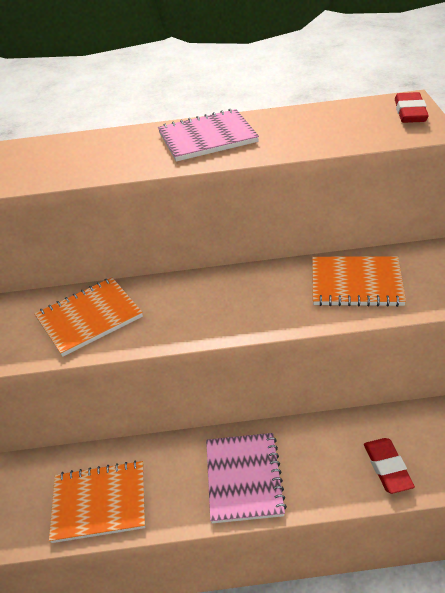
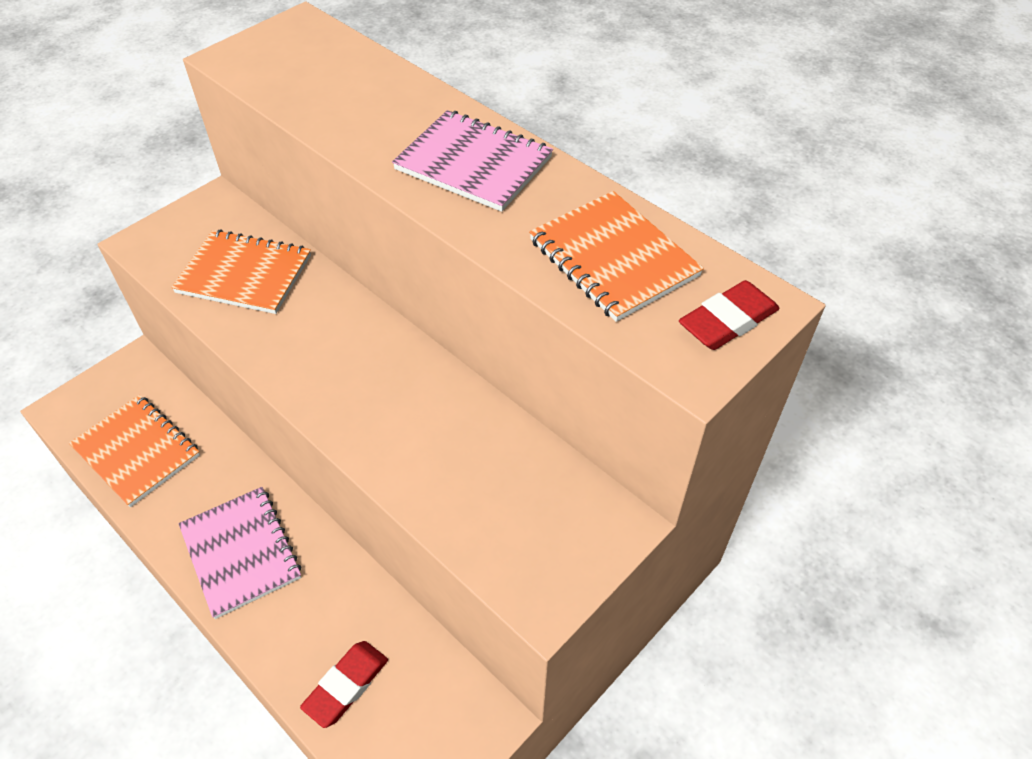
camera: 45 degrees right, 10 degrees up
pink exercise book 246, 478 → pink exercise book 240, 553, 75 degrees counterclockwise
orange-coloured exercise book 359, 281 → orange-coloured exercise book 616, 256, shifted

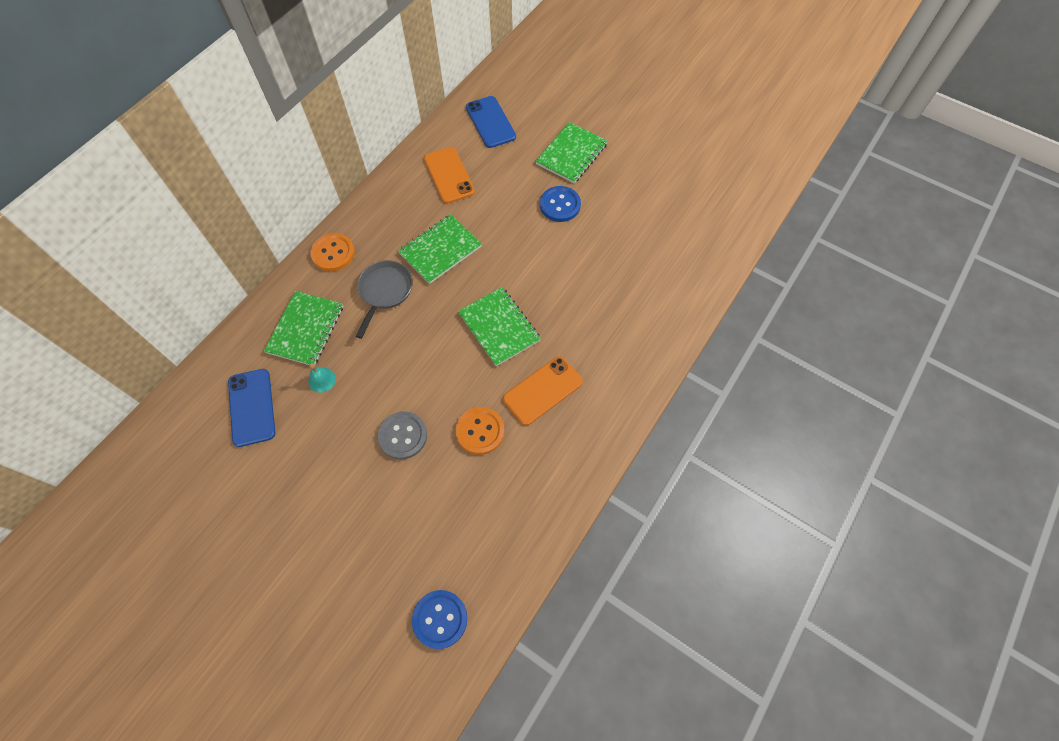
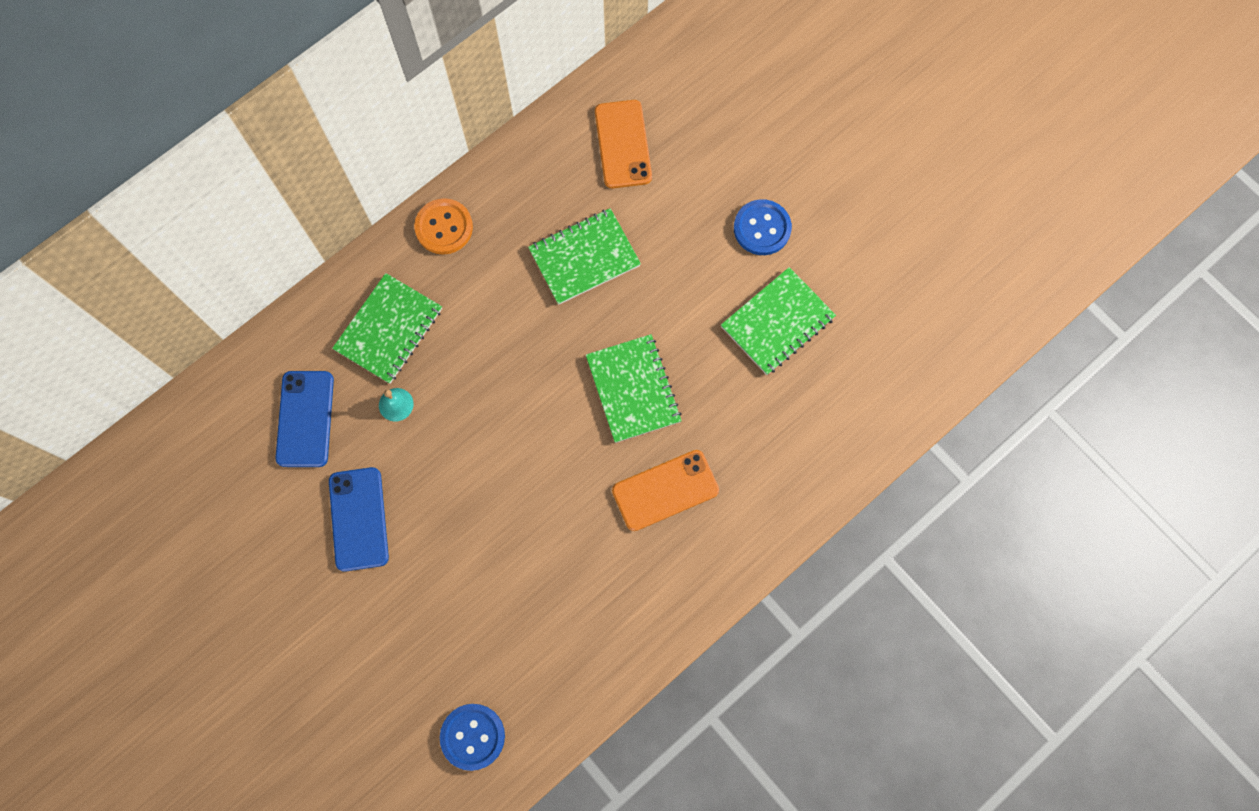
camera: 15 degrees right, 10 degrees up
royal blue phone 491, 122 → royal blue phone 359, 519, shifted
green exercise book 572, 152 → green exercise book 778, 321, shifted
gray skillet 384, 299 → -
gray button 402, 435 → -
orange-coloured button 480, 431 → -

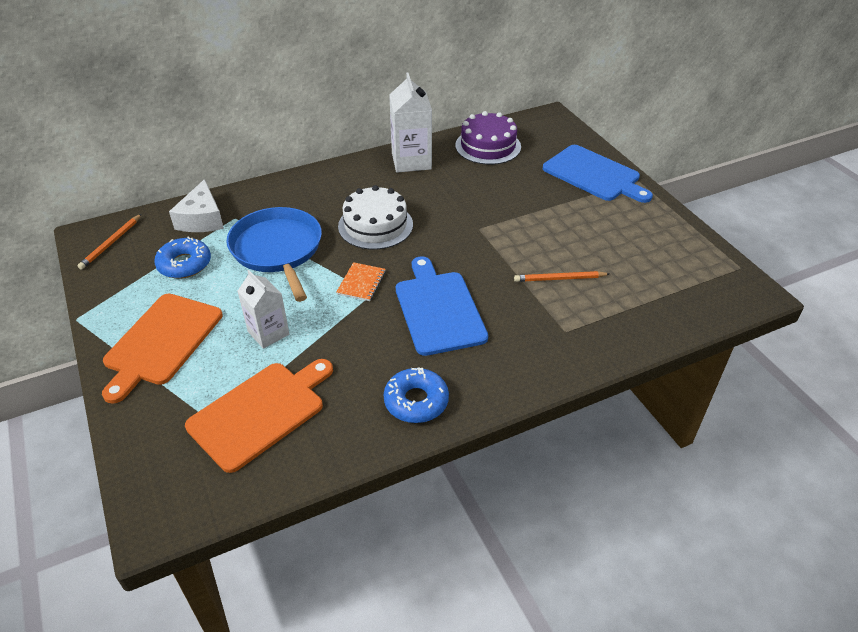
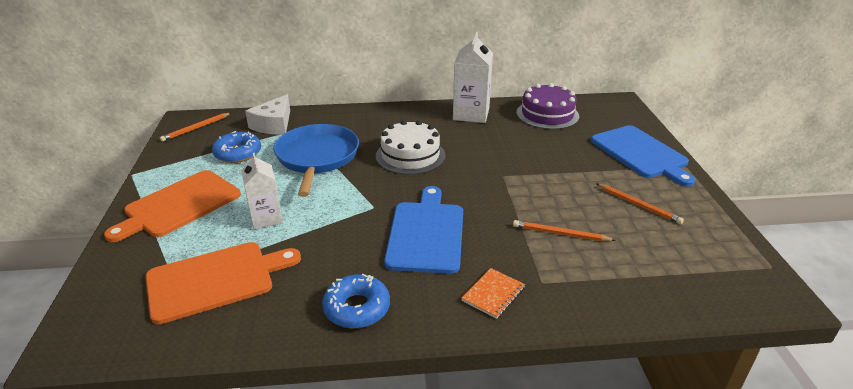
camera: 20 degrees right, 10 degrees down
orange-coloured exercise book 361, 281 → orange-coloured exercise book 493, 293, shifted
- → orange-coloured wooden pencil 639, 203

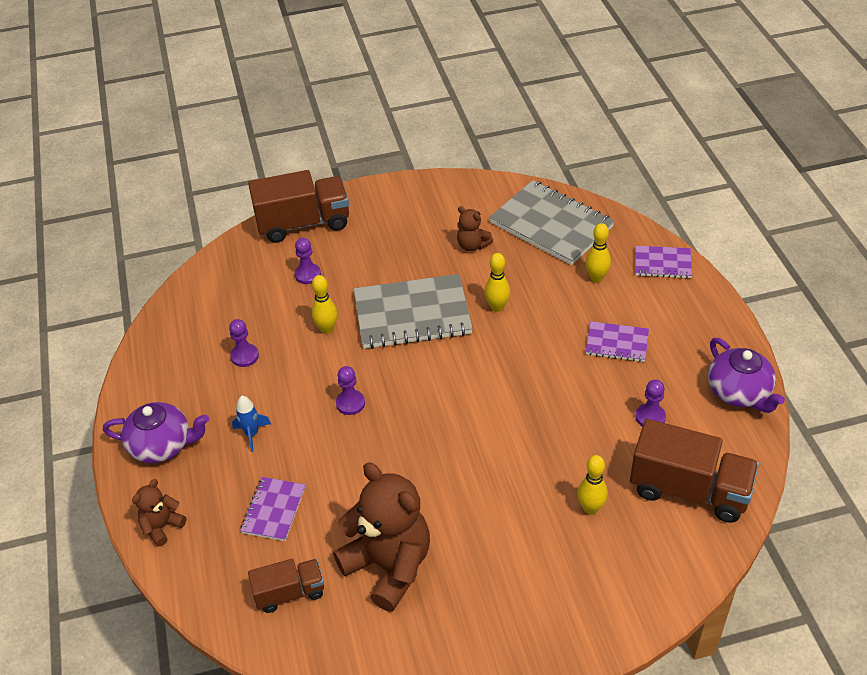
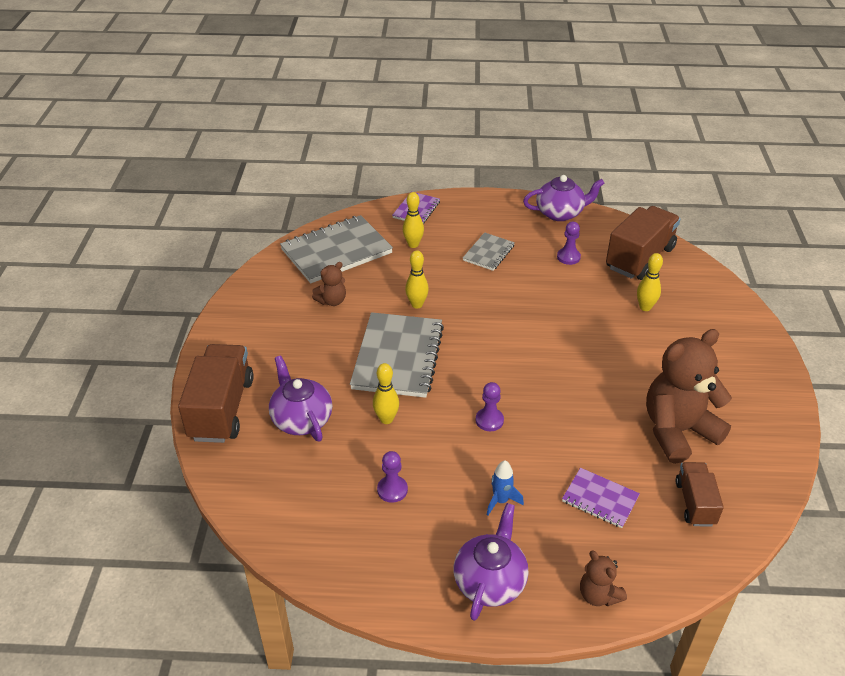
camera: 75 degrees left, 5 degrees down
purple chess pawn 308, 261 → purple tea pot 300, 398
purple exercise book 617, 341 → gray exercise book 489, 251

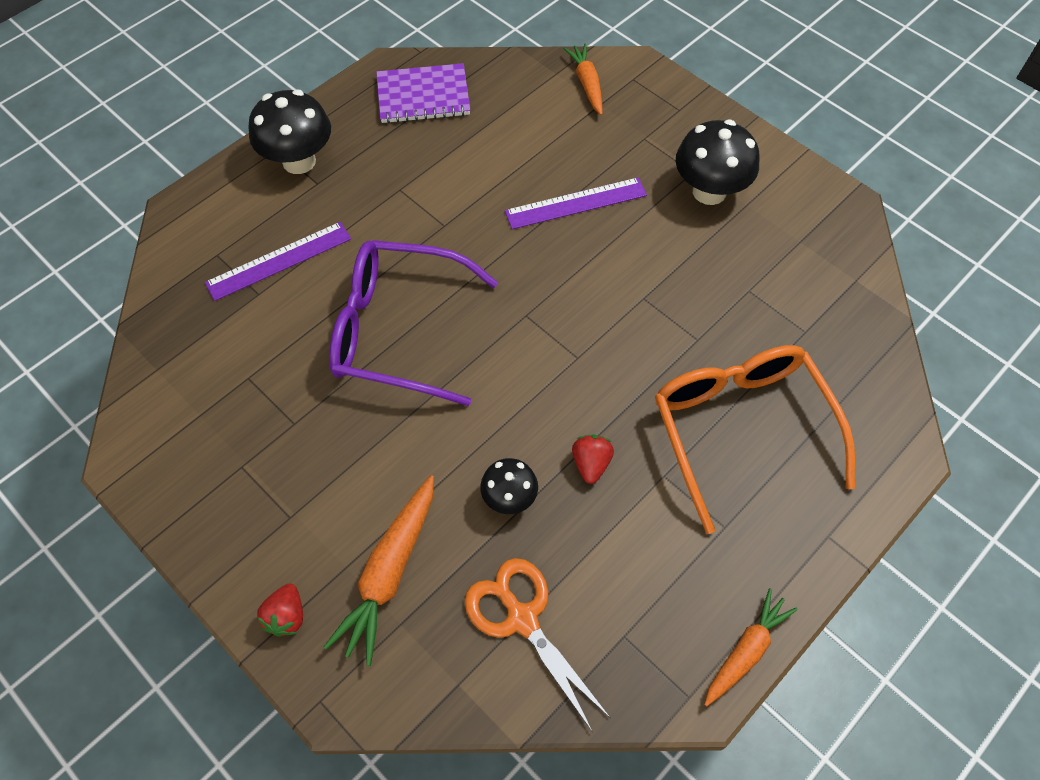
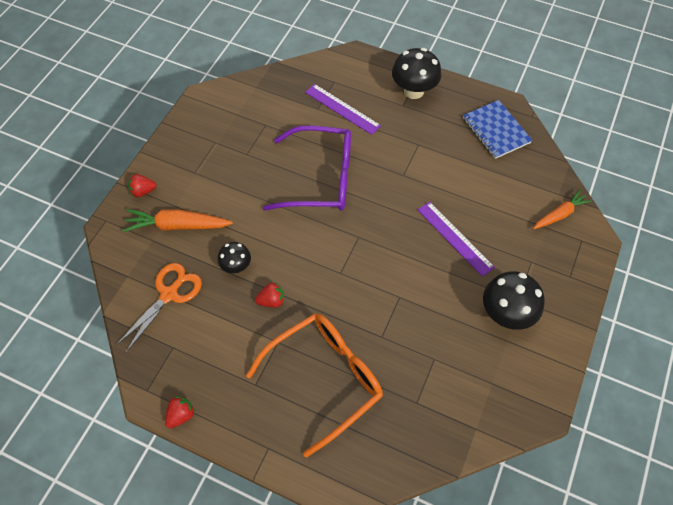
camera: 70 degrees right, 0 degrees up
orange-coloured root vegetable 751, 647 → scarlet strawberry 180, 412
purple glasses 413, 323 → purple glasses 307, 168, 105 degrees clockwise
purple exercise book 423, 93 → royal blue exercise book 498, 129

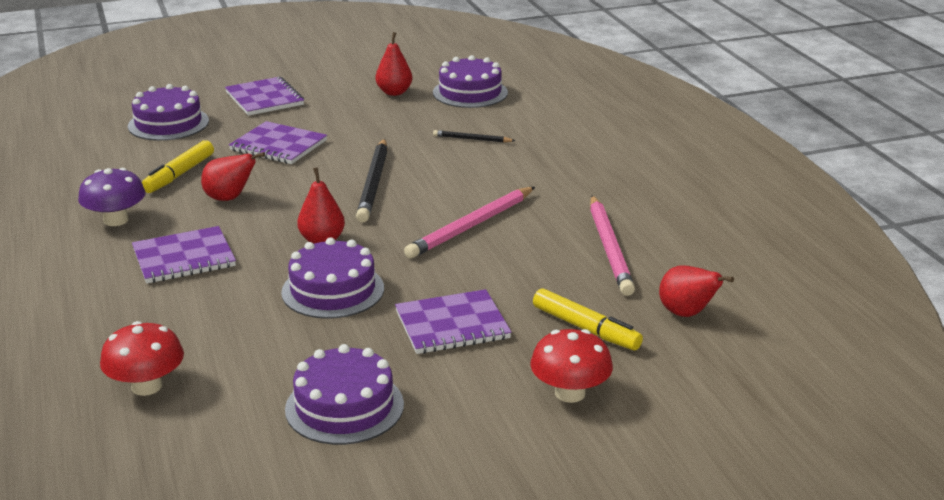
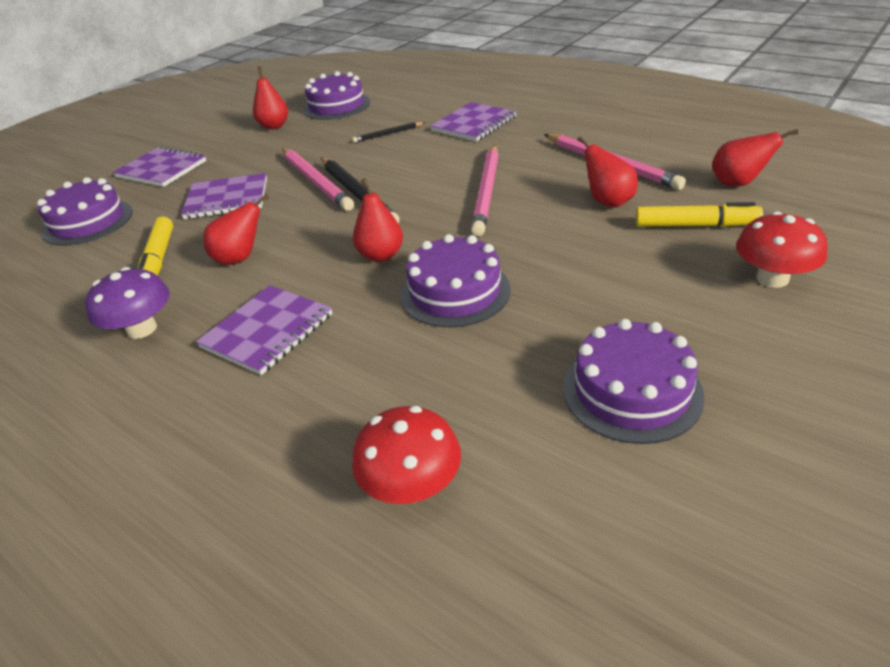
camera: 30 degrees left, 10 degrees up
- → pink wooden pencil 318, 179
purple exercise book 453, 321 → purple exercise book 473, 121, shifted
- → scarlet toy pear 607, 172

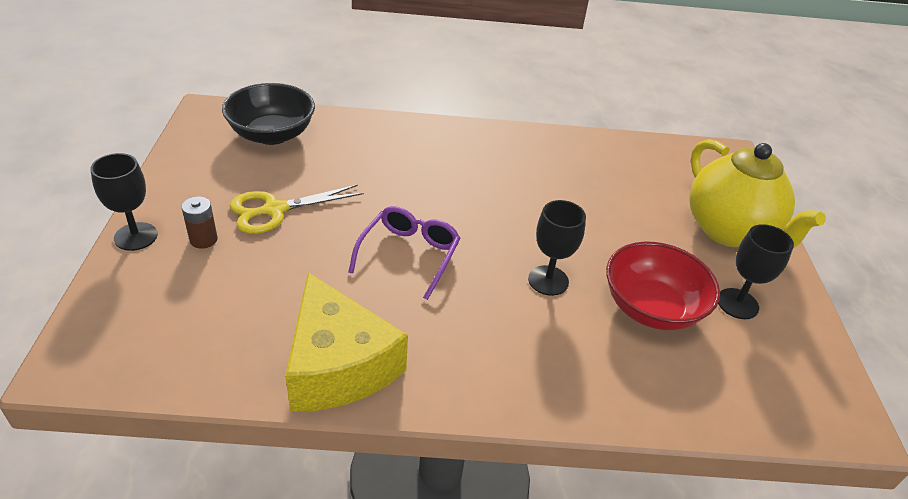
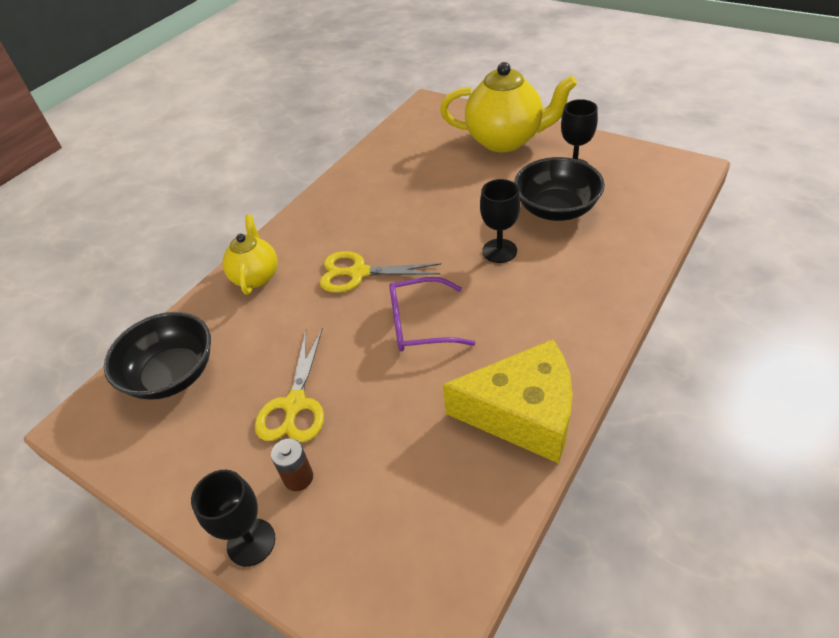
camera: 50 degrees left, 5 degrees up
- → golden tea pot 249, 254
- → golden pair of scissors 380, 272
purple glasses 404, 253 → purple glasses 432, 314, 60 degrees counterclockwise
scarlet deep dish 663, 286 → black deep dish 559, 189

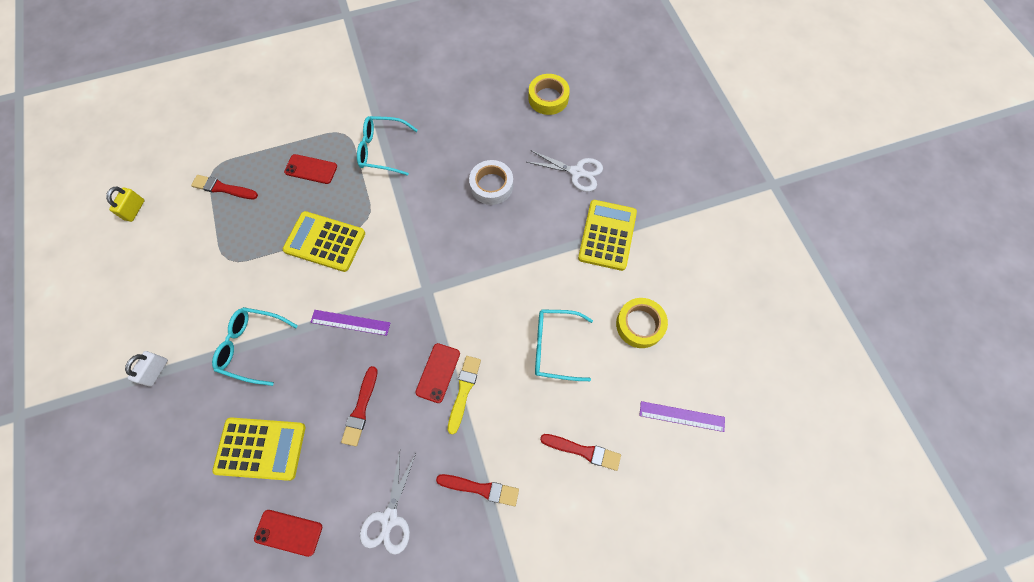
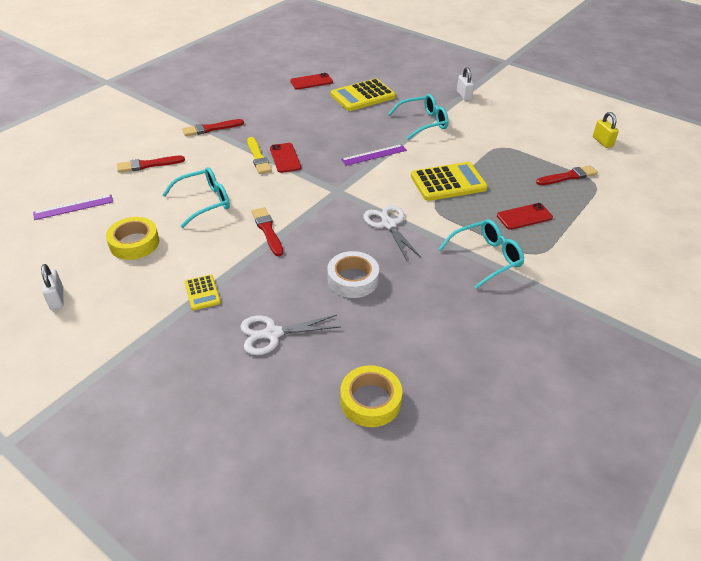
camera: 145 degrees right, 25 degrees down
- → white small lock 52, 287
golden adding machine 607, 235 → golden adding machine 203, 292, x0.52
scarlet brush 359, 406 → scarlet brush 267, 231, shifted
white pair of scissors 388, 503 → white pair of scissors 392, 232, shifted

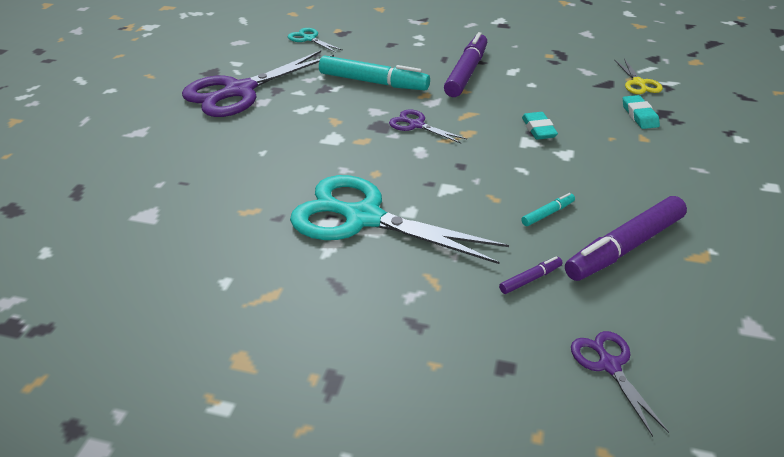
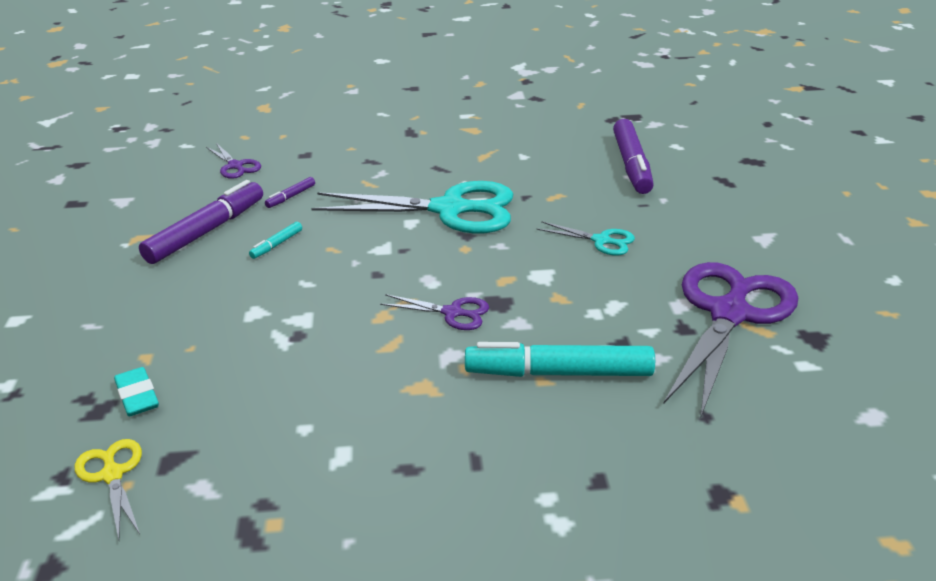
camera: 160 degrees right, 5 degrees down
turquoise pair of scissors 315, 40 → turquoise pair of scissors 586, 238, shifted
purple marker 465, 64 → purple marker 633, 156, shifted
turquoise eraser 540, 126 → -

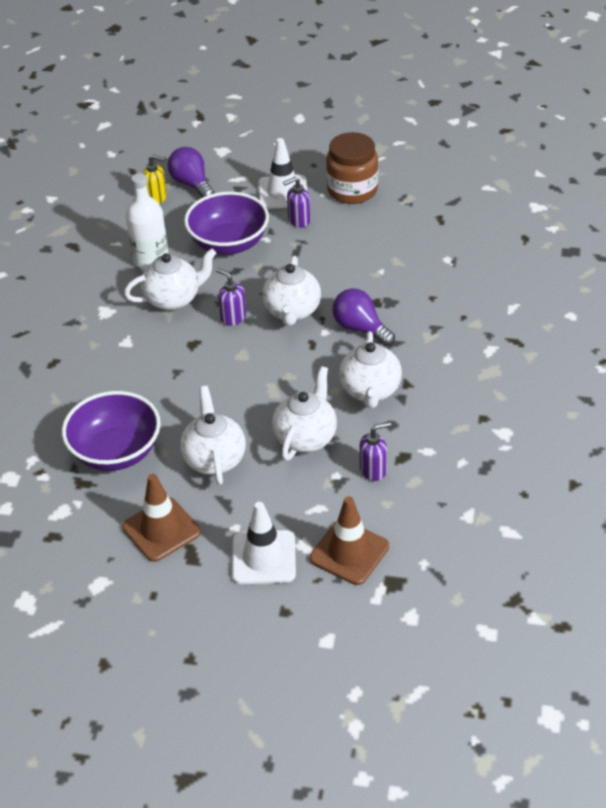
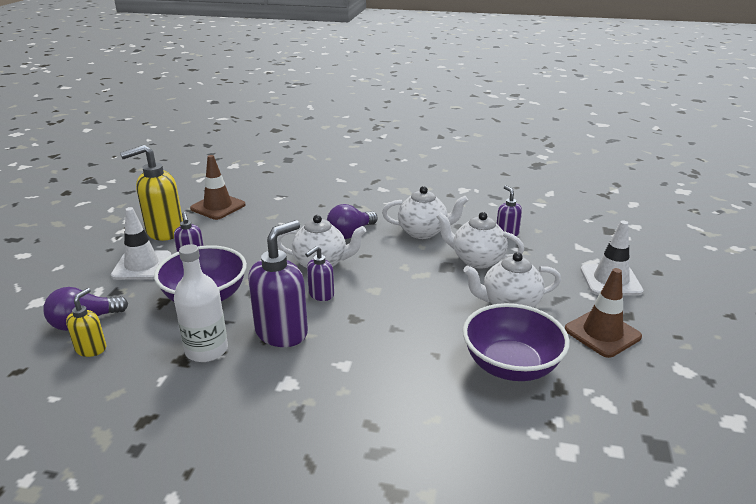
camera: 90 degrees left, 15 degrees down
brown jam jar 352, 168 → golden soap pump 151, 193
brown safety cone 349, 540 → brown safety cone 218, 187, shifted
white tea pot 170, 279 → purple soap pump 278, 283

